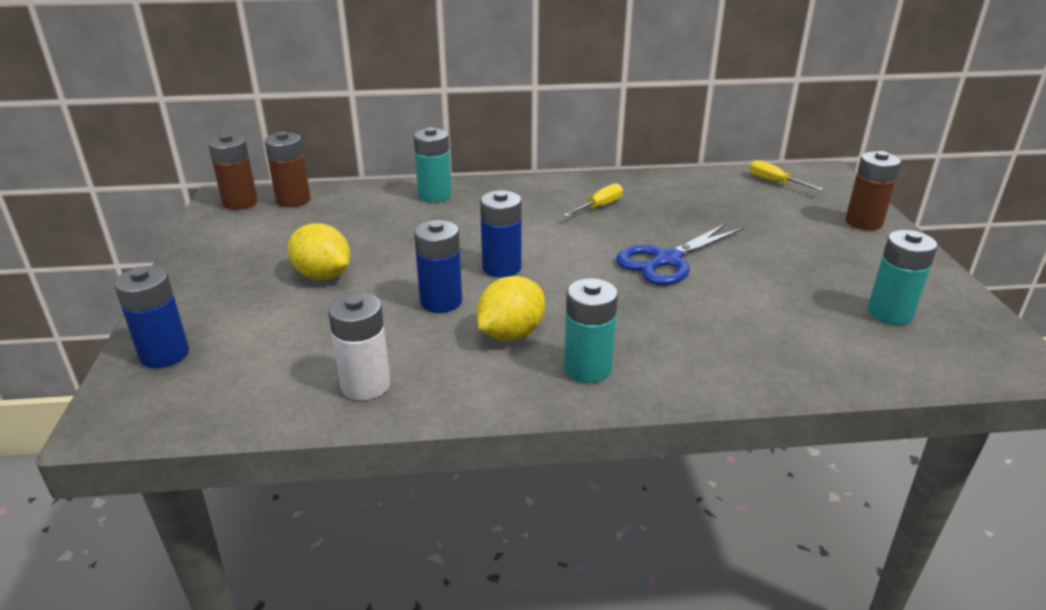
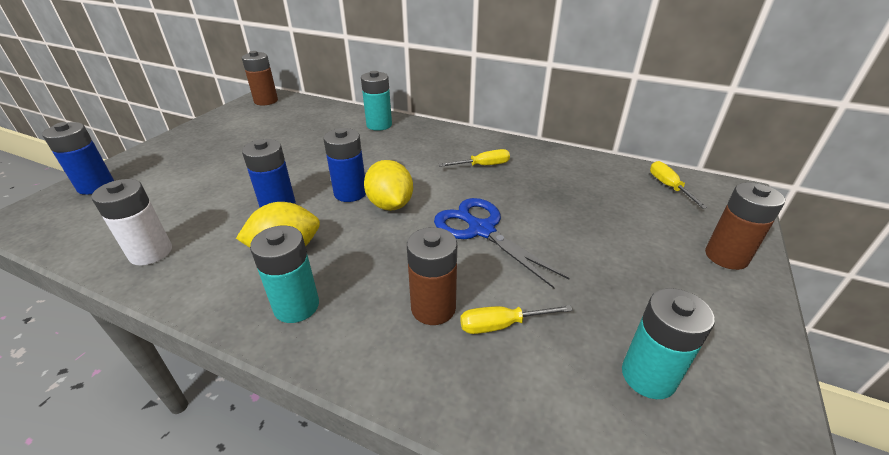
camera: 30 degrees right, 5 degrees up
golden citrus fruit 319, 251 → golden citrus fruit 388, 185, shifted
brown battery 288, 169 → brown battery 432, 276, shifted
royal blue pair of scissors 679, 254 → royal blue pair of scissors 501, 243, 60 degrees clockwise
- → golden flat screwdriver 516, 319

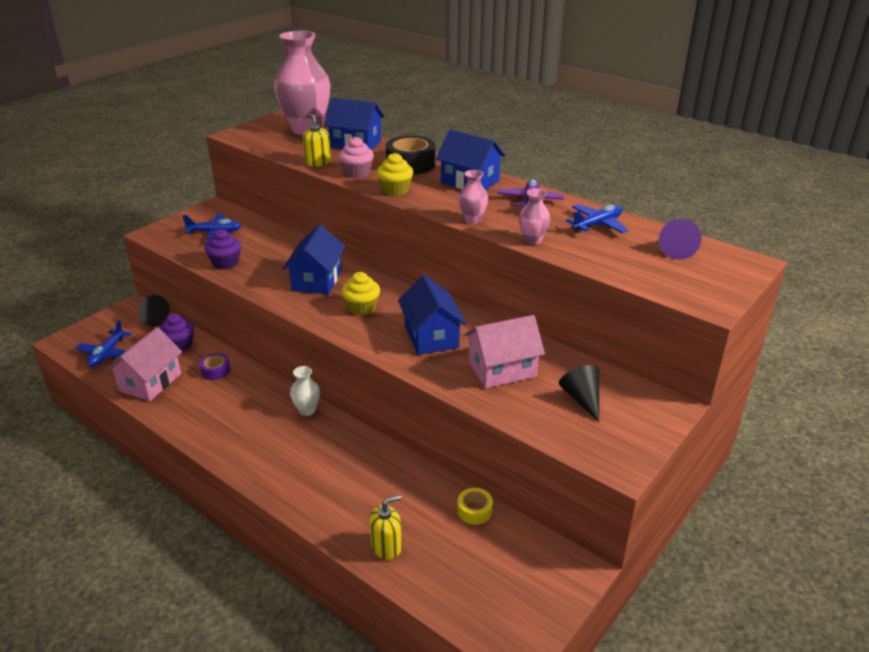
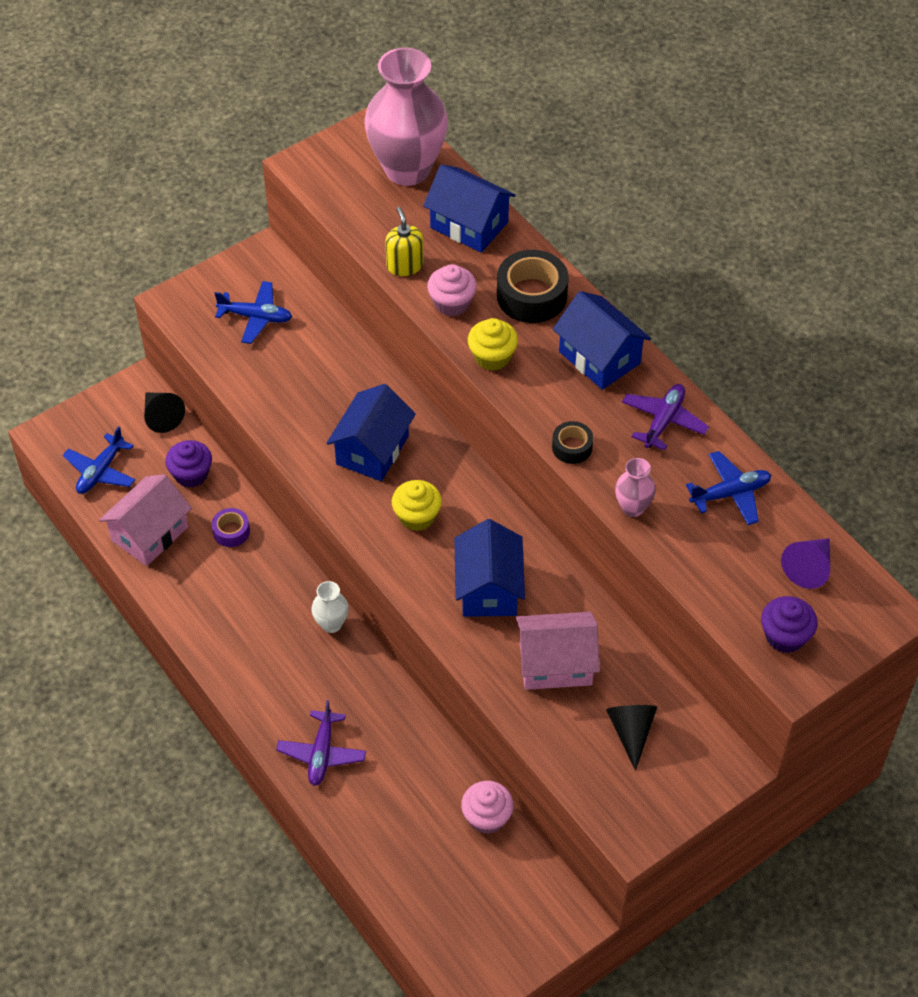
camera: 15 degrees right, 20 degrees up
- → purple aeroplane 321, 743
golden tape 475, 506 → pink cupcake 487, 807
pink vase 473, 197 → black tape 572, 442
purple cupcake 223, 249 → purple cupcake 789, 624, shifted
golden soap pump 385, 527 → -

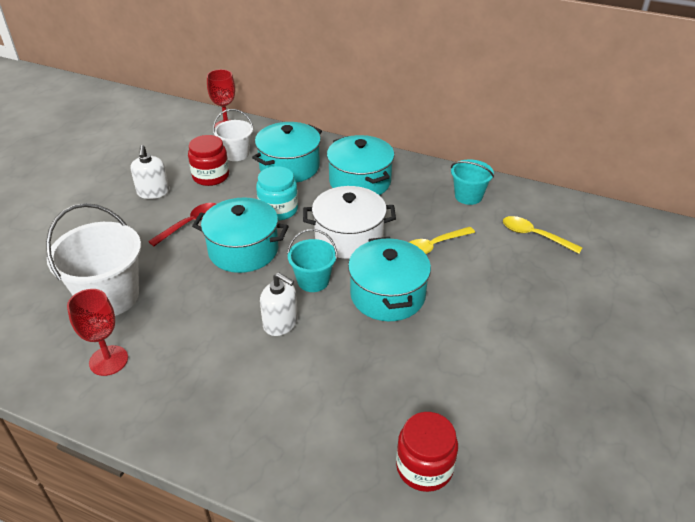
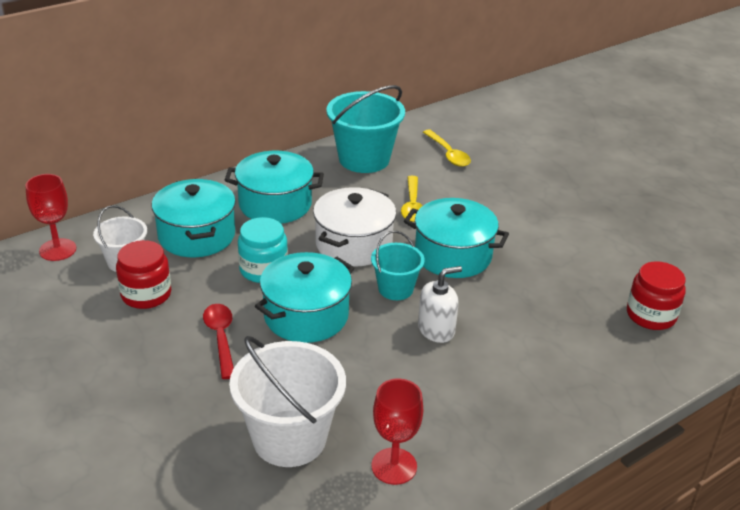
camera: 60 degrees left, 5 degrees down
turquoise pail 472, 182 → turquoise pail 365, 129, x1.75
golden teaspoon 543, 235 → golden teaspoon 447, 148, 90 degrees counterclockwise
white soap pump 150, 172 → -

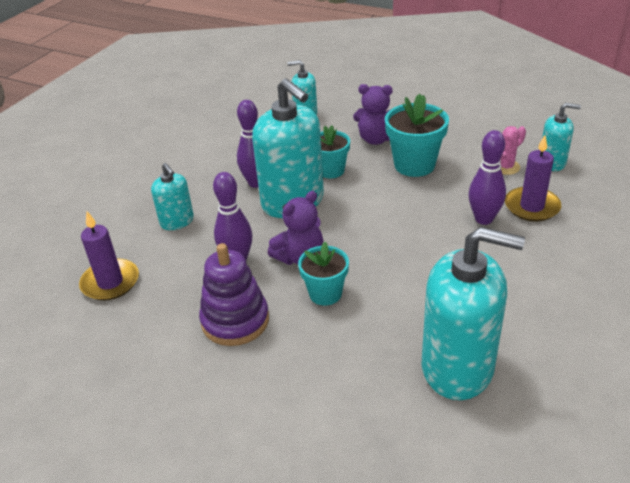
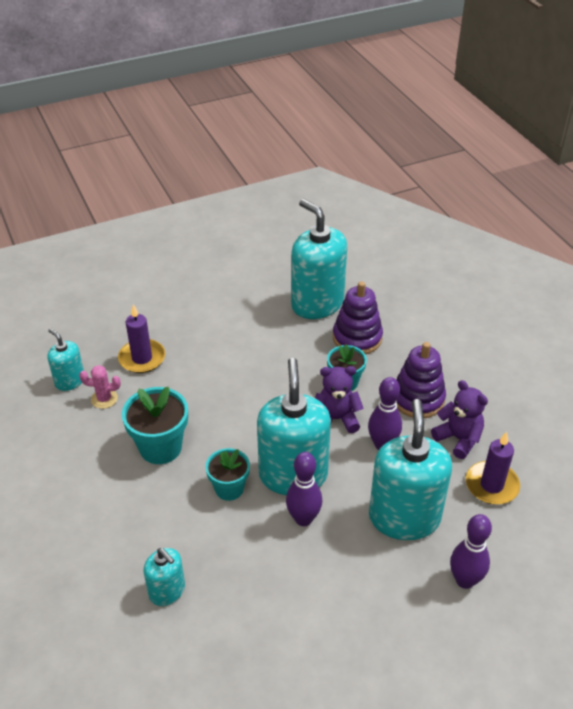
camera: 145 degrees left, 5 degrees up
- → purple ring stacker 358, 317
turquoise soap pump 172, 196 → turquoise soap pump 410, 469, x1.95
purple teddy 373, 114 → purple teddy 459, 419, shifted
purple tenpin 487, 177 → purple tenpin 471, 551, shifted

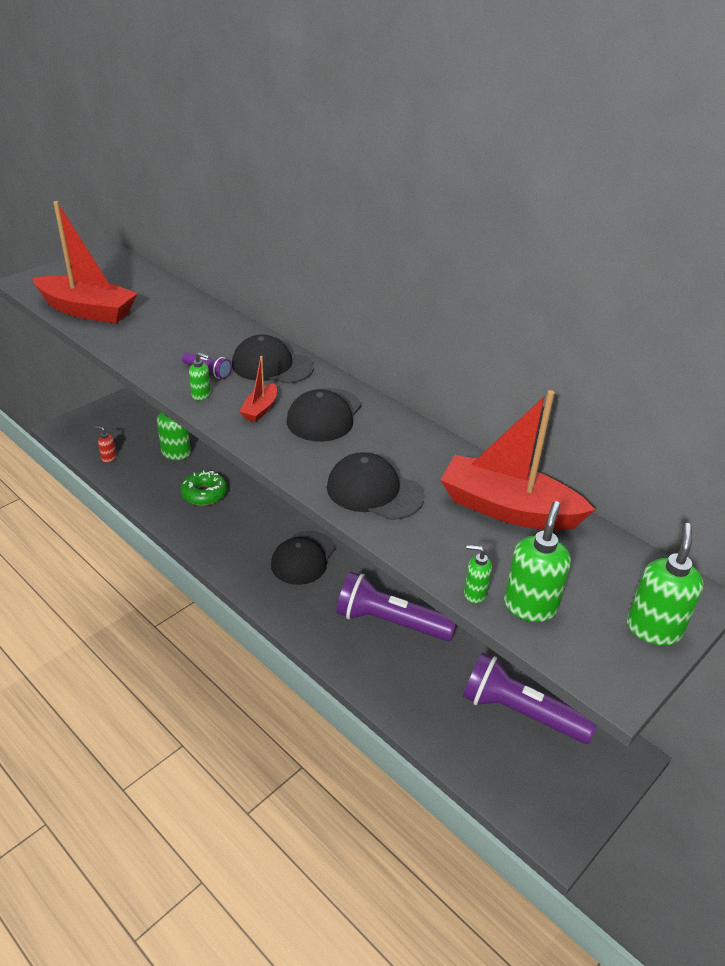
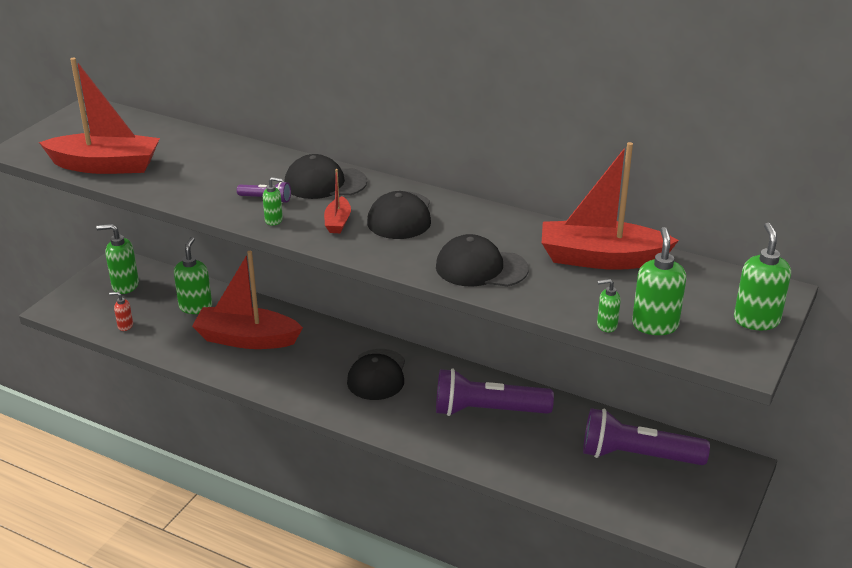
camera: 15 degrees left, 5 degrees down
- → green soap pump 117, 259
green doughnut 203, 488 → scarlet toy boat 247, 300

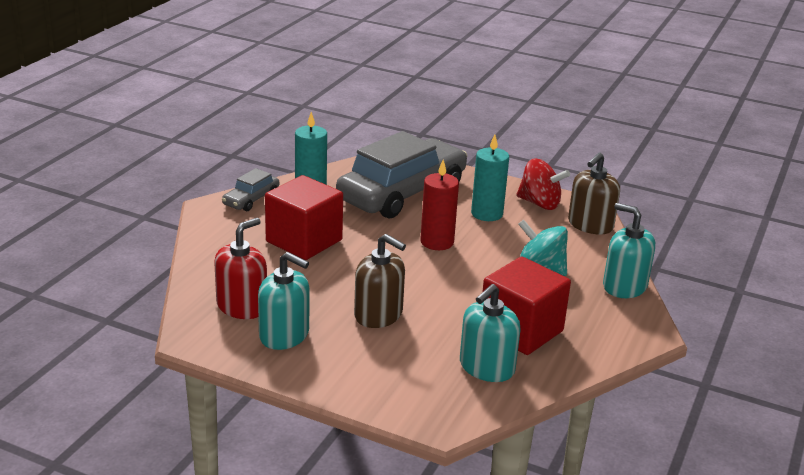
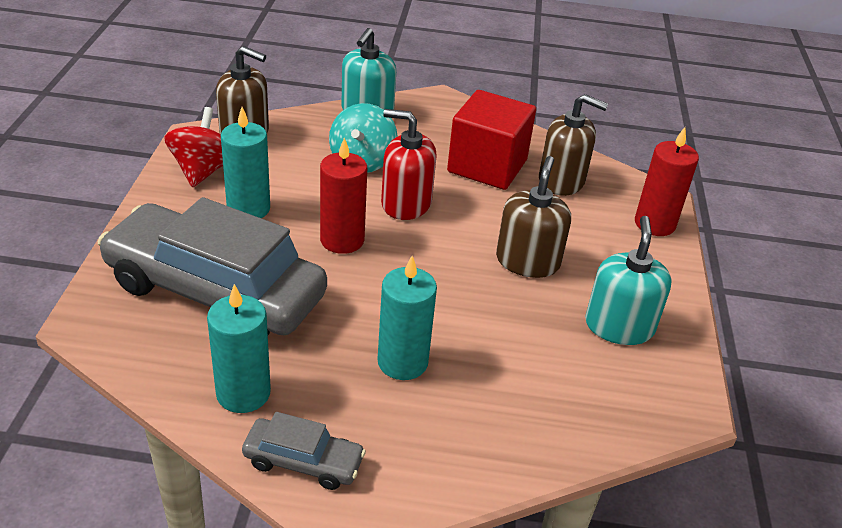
camera: 110 degrees left, 10 degrees up
scarlet cube 304, 217 → turquoise wax candle 407, 318
scarlet soap pump 240, 268 → scarlet soap pump 409, 164, shifted
turquoise soap pump 490, 333 → brown soap pump 573, 145
- → scarlet wax candle 667, 181

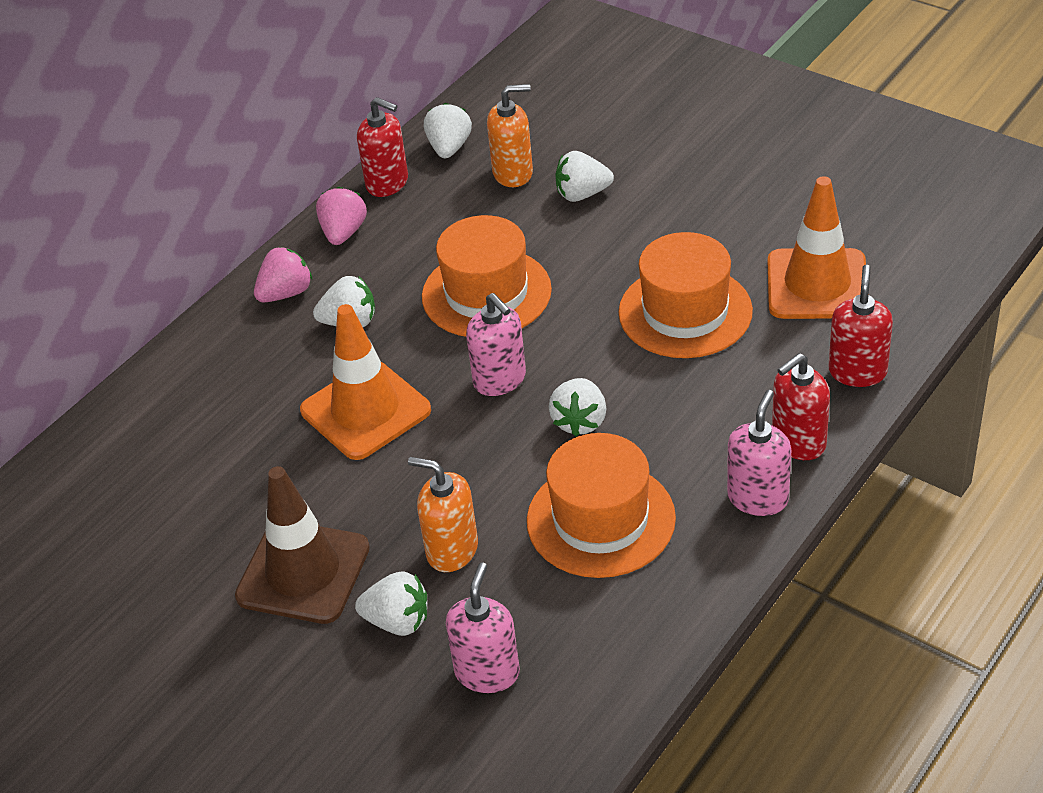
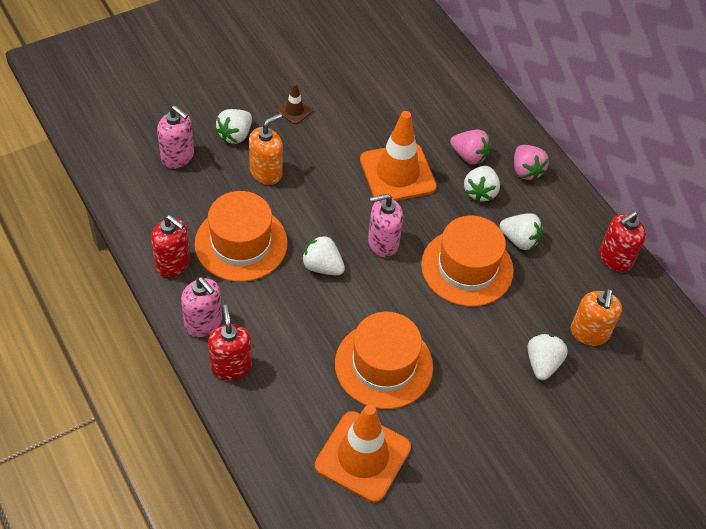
camera: 105 degrees right, 10 degrees up
scarlet soap pump 860, 326 → scarlet soap pump 170, 246, shifted
brown safety cone 302, 545 → brown safety cone 295, 103, x0.45
pink strawberry 341, 216 → pink strawberry 470, 147, shifted
white strawberry 448, 130 → white strawberry 521, 231, shifted

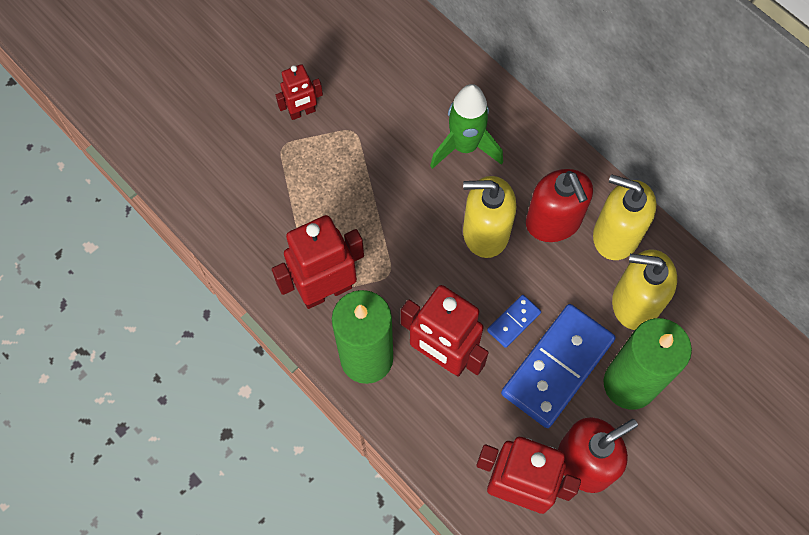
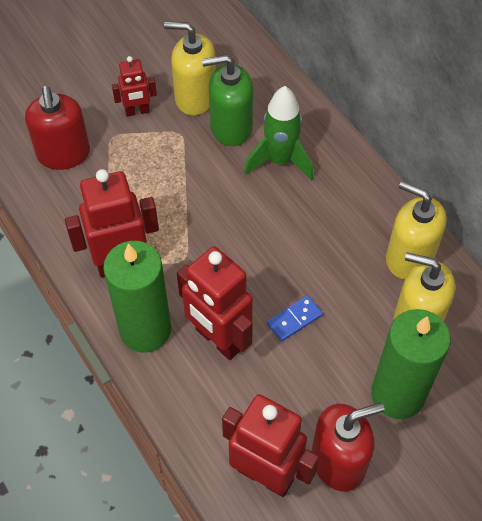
camera: 10 degrees right, 10 degrees down
scarlet soap pump 559, 205 → scarlet soap pump 57, 128, shifted
golden soap pump 489, 217 → golden soap pump 190, 68, shifted
- → green soap pump 227, 100
royal blue domino piece 558, 366 → -

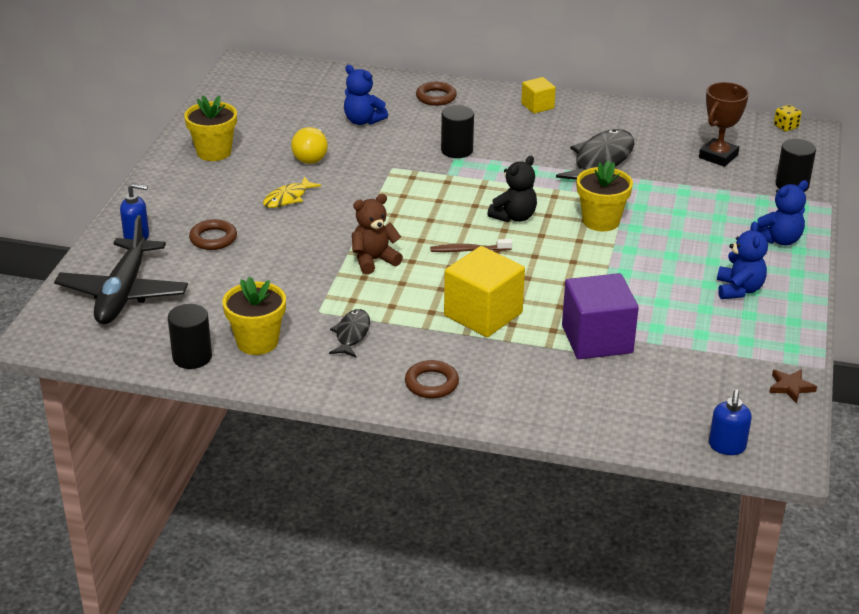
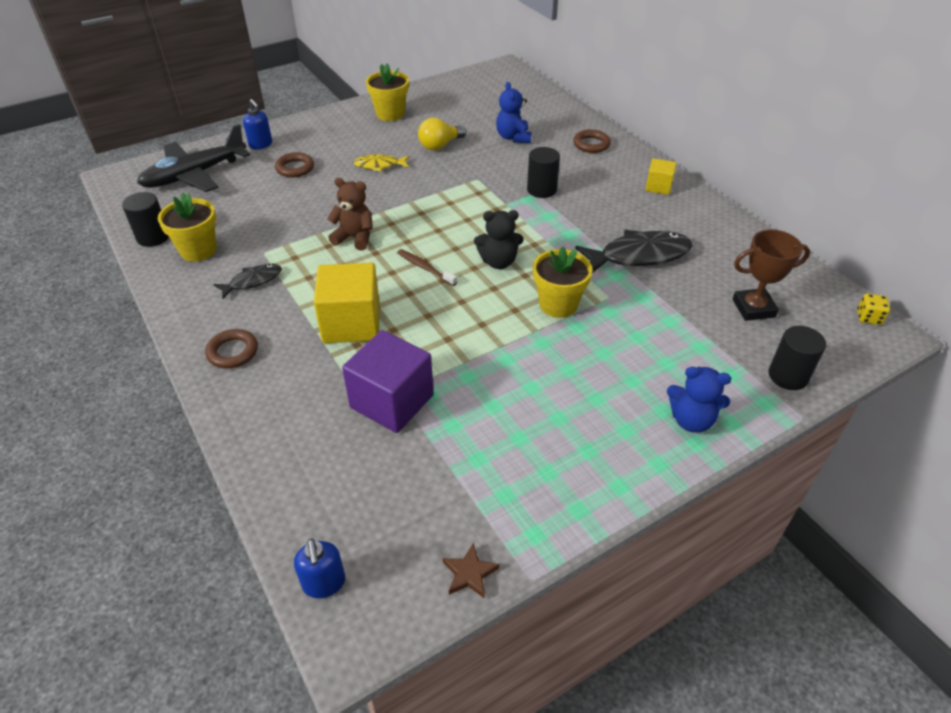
camera: 45 degrees right, 10 degrees up
royal blue soap pump 730, 422 → royal blue soap pump 319, 568, 75 degrees counterclockwise
royal blue teddy 742, 260 → -

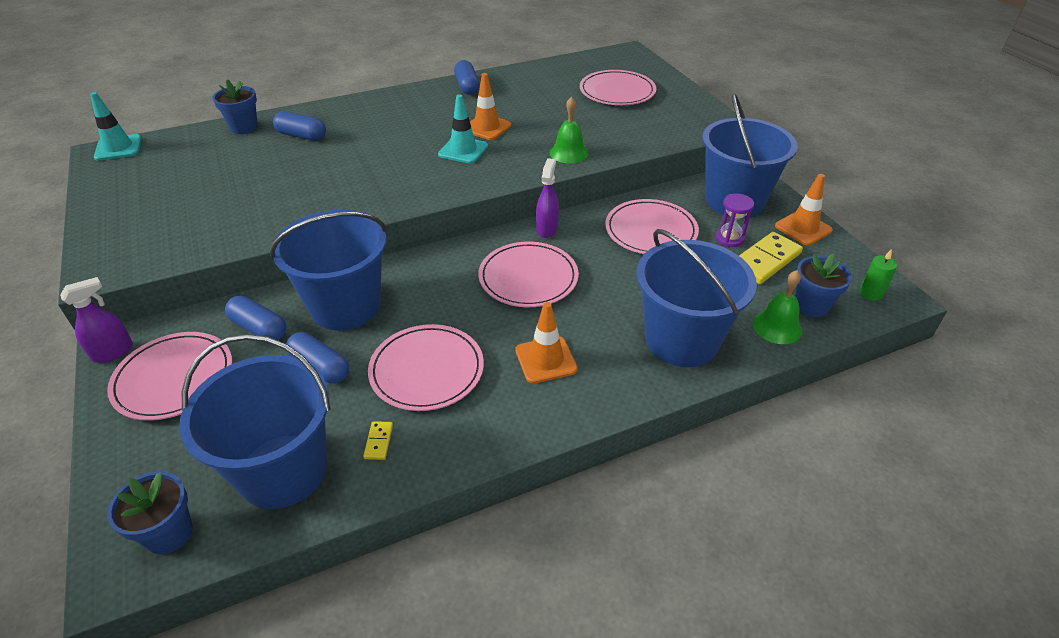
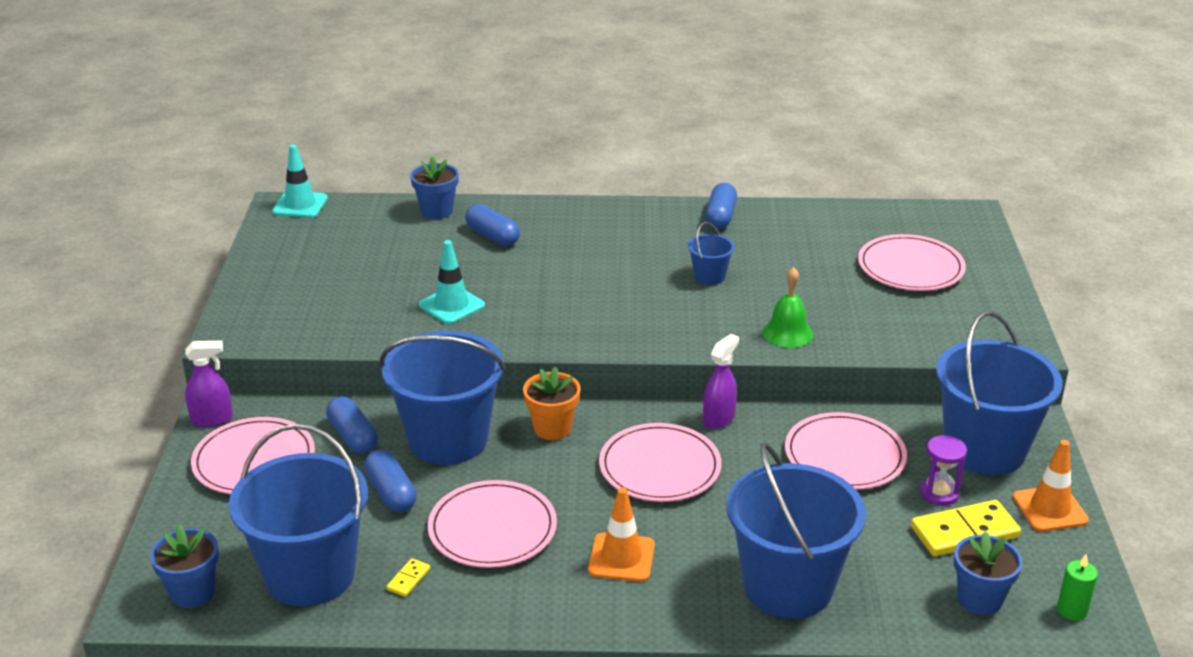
camera: 25 degrees right, 10 degrees down
turquoise safety cone 463, 129 → turquoise safety cone 452, 282, shifted
- → orange-coloured plant pot 552, 403
orange-coloured safety cone 490, 106 → royal blue pail 711, 253
green school bell 777, 307 → -

